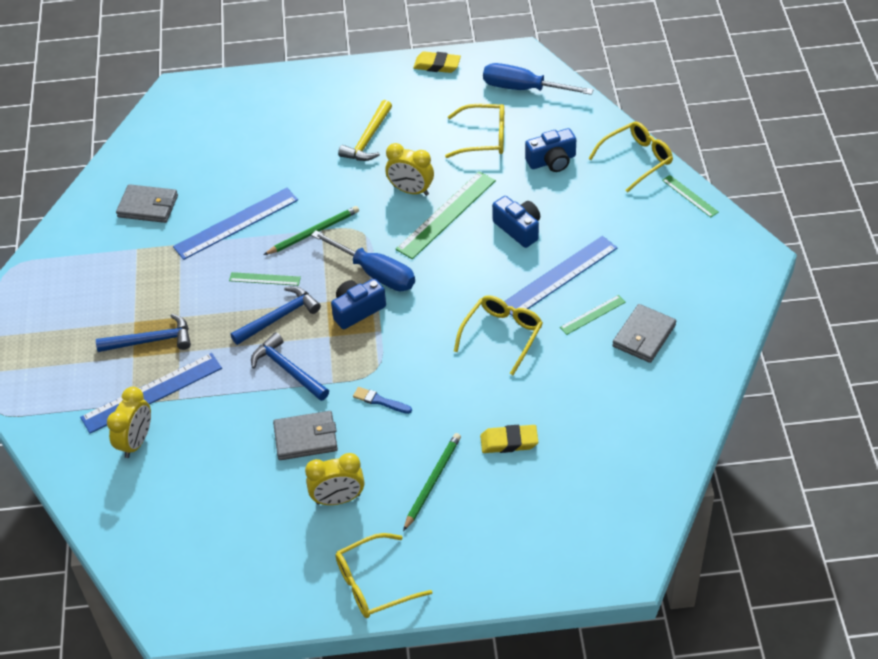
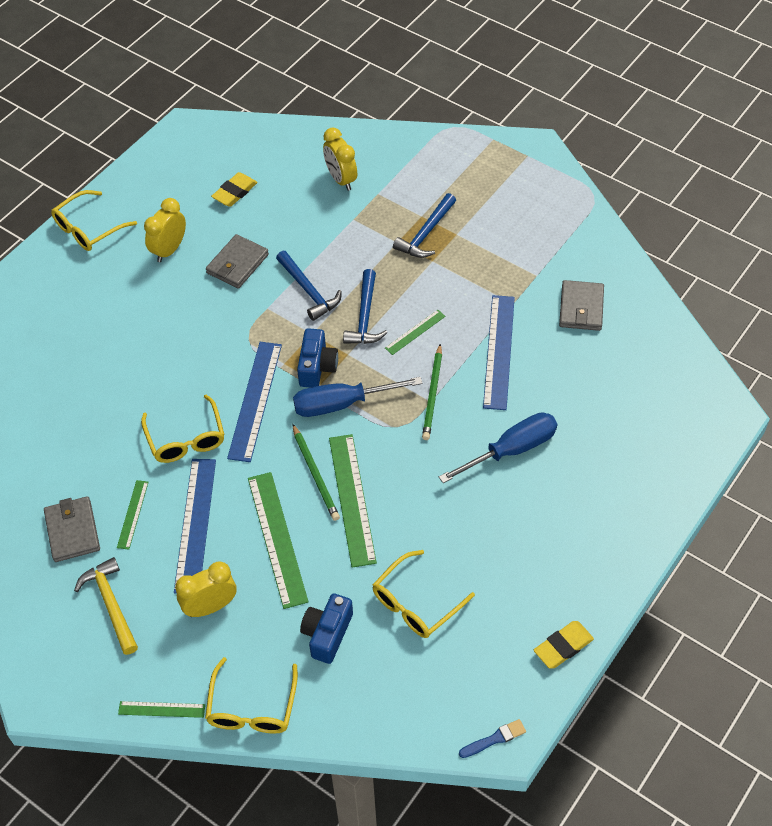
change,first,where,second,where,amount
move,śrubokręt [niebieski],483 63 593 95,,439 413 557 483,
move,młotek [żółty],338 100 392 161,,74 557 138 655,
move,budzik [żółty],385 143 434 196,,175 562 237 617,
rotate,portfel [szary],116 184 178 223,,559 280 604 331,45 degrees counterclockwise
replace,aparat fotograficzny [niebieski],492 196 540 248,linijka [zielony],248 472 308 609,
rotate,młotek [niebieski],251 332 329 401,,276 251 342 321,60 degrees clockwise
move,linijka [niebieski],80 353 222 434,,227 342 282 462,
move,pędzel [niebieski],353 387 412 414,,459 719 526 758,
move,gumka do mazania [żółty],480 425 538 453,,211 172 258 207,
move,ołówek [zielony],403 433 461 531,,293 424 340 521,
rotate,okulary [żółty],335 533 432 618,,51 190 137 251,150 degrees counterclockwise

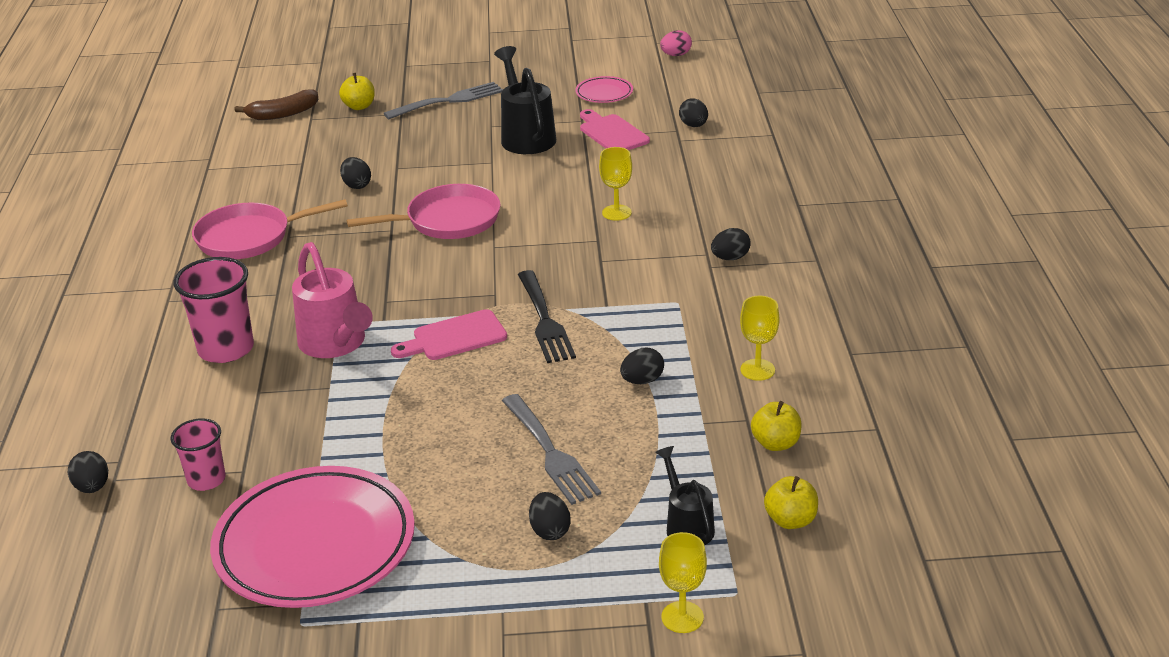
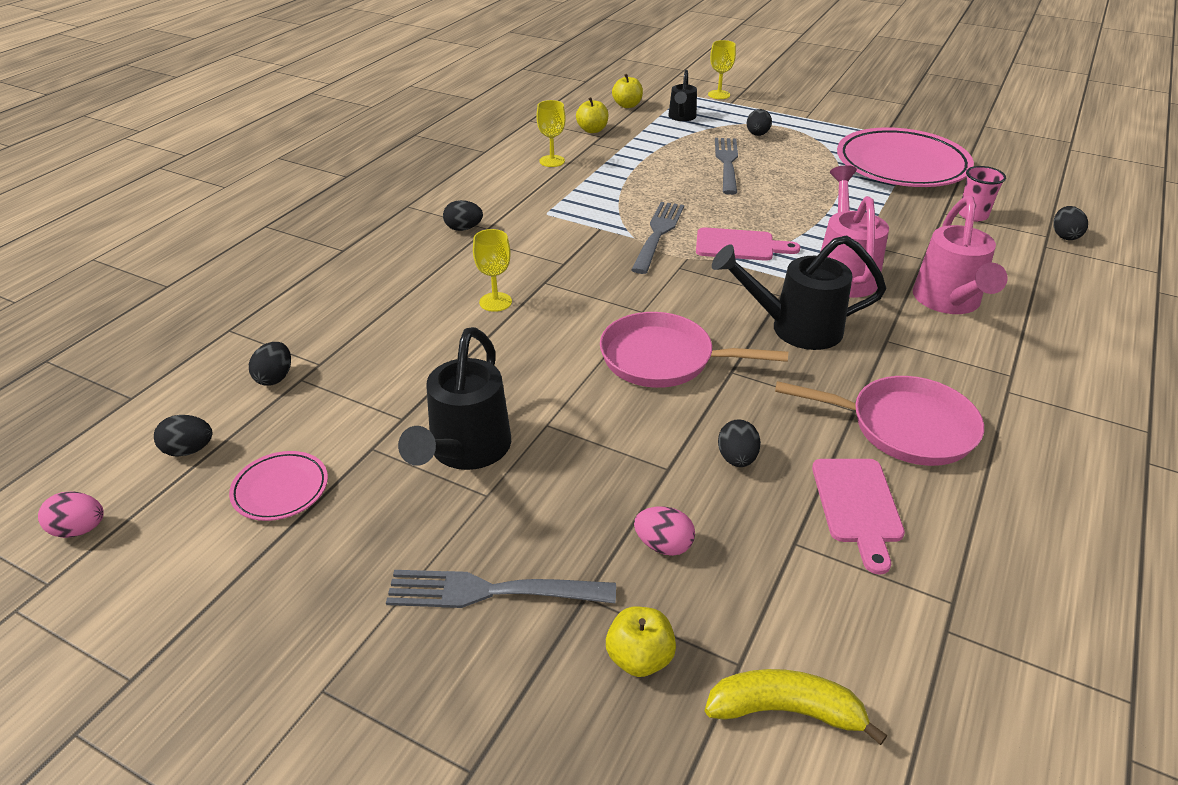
change,first,where,second,where,amount
recolor,banan [brązowy],234 89 318 120,banan [żółty],705 669 887 745,
move,deska do krojenia [różowy],580 109 650 150,,812 459 905 575,
replace,szklanka [różowy],174 257 254 363,konewka [różowy],913 196 1008 314,
recolor,widelec [czarny],518 270 576 363,widelec [szary],631 202 684 274,
move,jajko [czarny],620 347 664 384,,154 415 213 457,
insert,,,konewka [czarny],712 235 887 350,
insert,,,jajko [różowy],634 506 695 556,

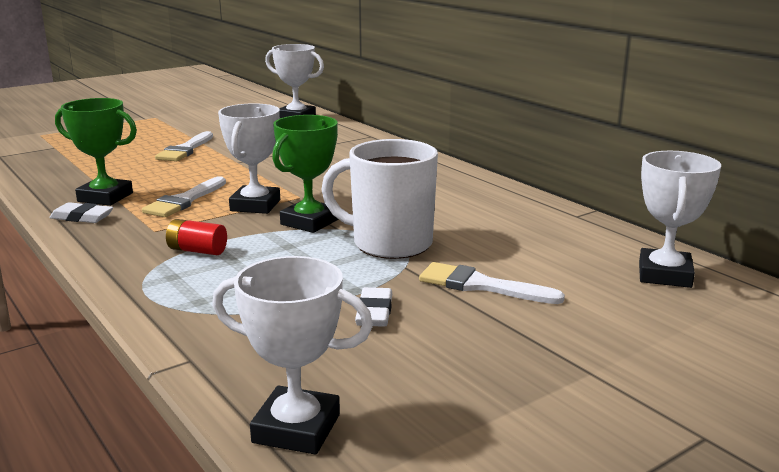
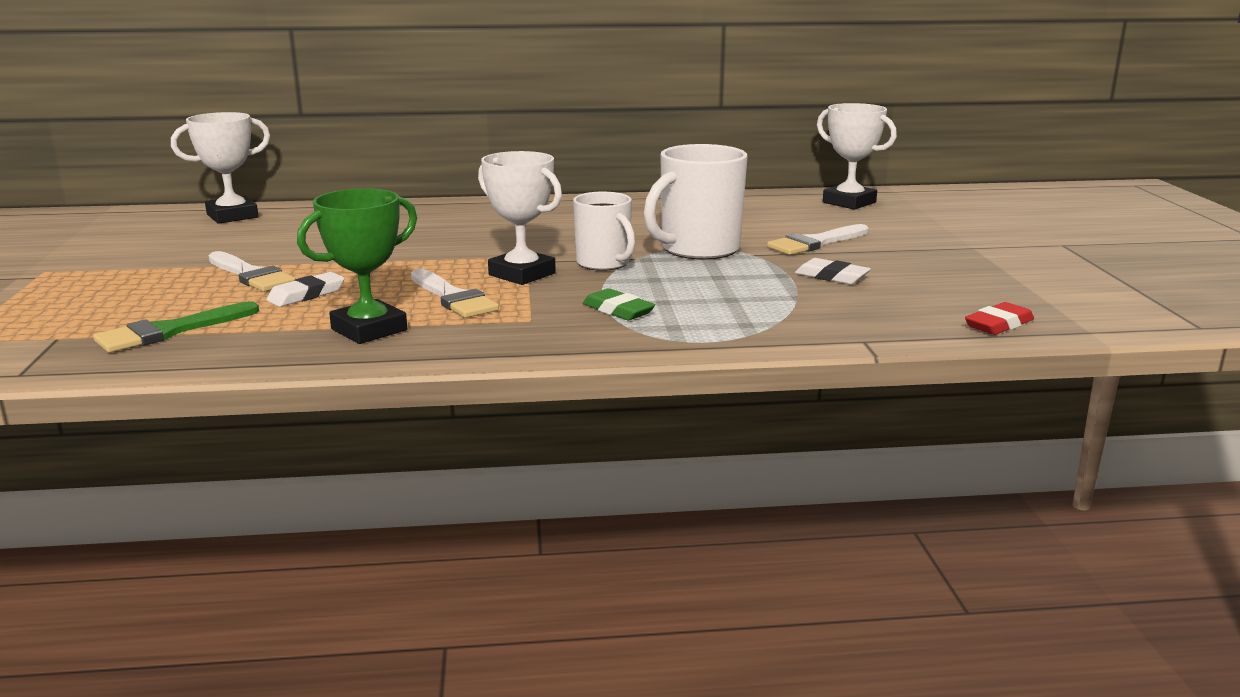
change,first,where,second,where,amount
replace,puchar [zielony],272 115 338 233,kubek [biały],573 192 635 271,
move,gumka do mazania [biały],49 202 113 223,,267 272 345 307,
replace,bateria [czerwony],166 219 227 255,gumka do mazania [zielony],583 288 655 320,
replace,puchar [biały],212 256 373 455,gumka do mazania [czerwony],965 302 1034 335,
insert,,,pędzel [zielony],93 301 259 353,

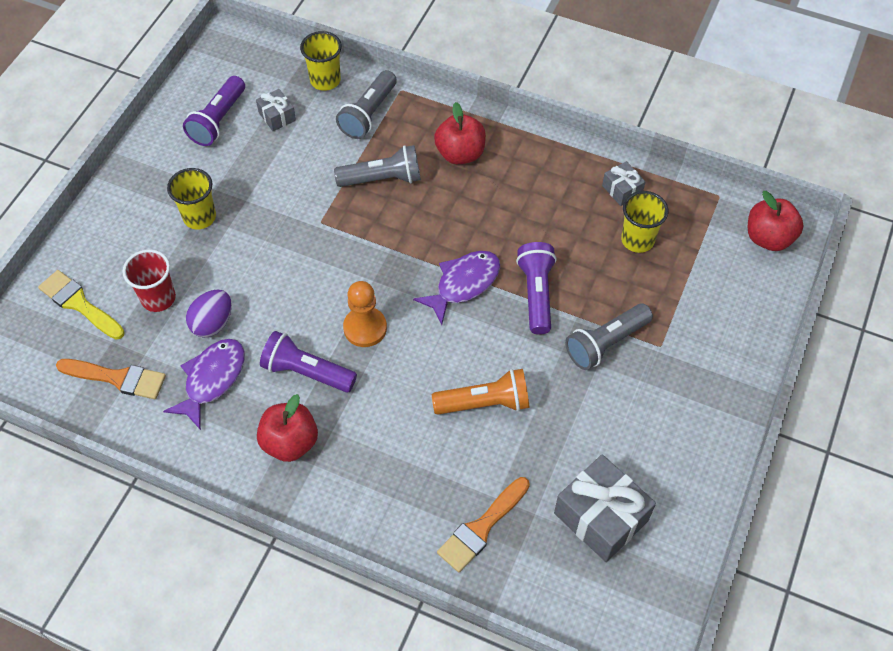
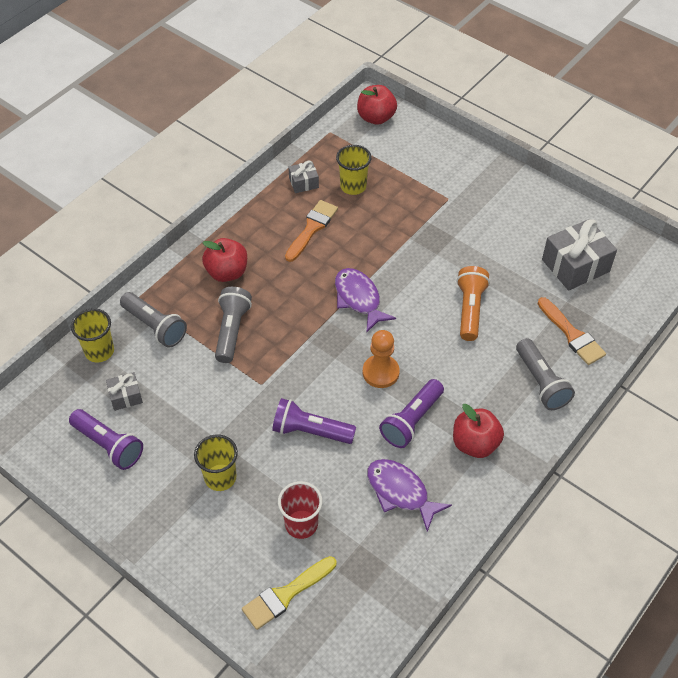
change,first,where,second,where,amount
move,latarka [fioletowy],516 242 557 335,,272 398 356 444,
delete,jajko [fioletowy],186 290 232 338,,,
move,latarka [szary],565 303 653 370,,516 338 575 410,
move,pędzel [pomarańczowy],56 359 166 399,,285 200 338 262,

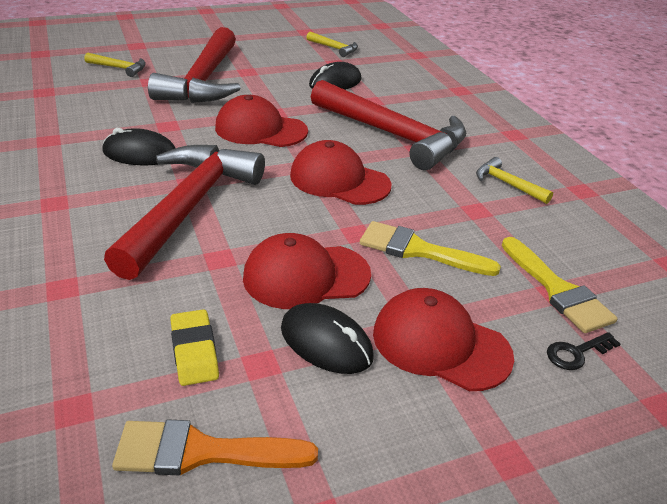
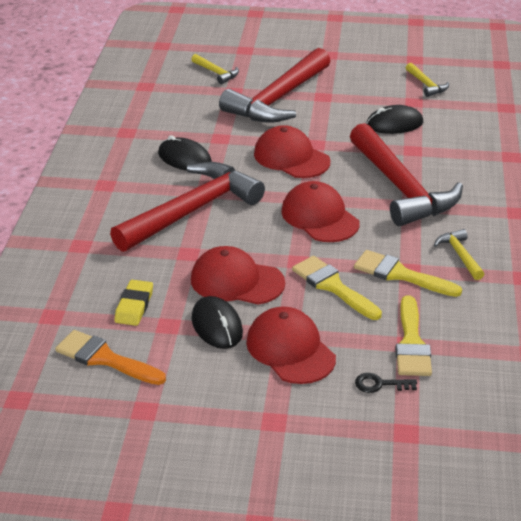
change,first,where,second,where,amount
insert,,,pędzel [żółty],354 250 462 297,

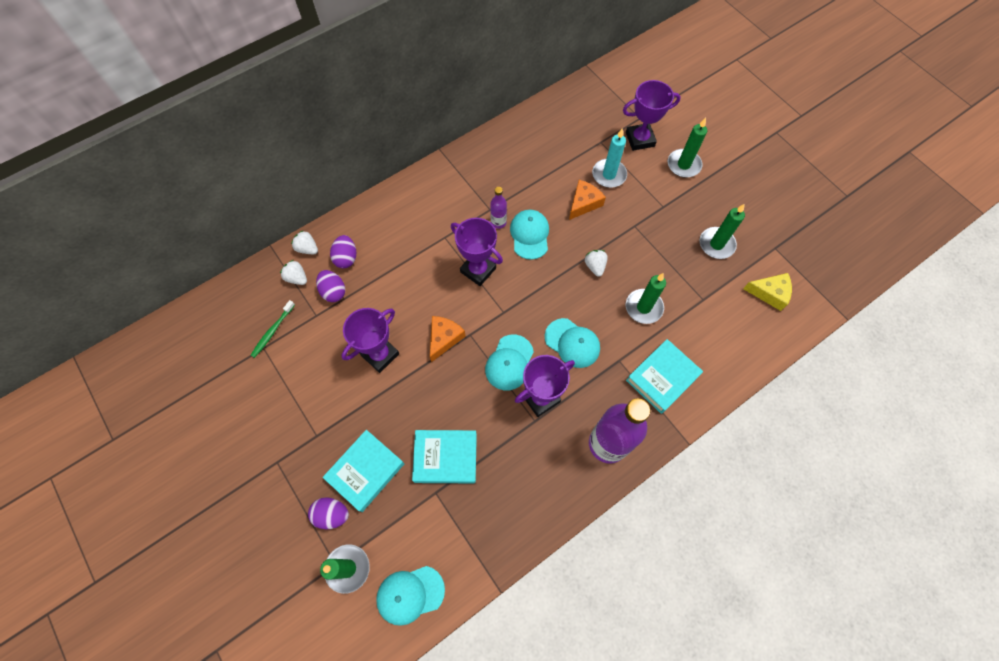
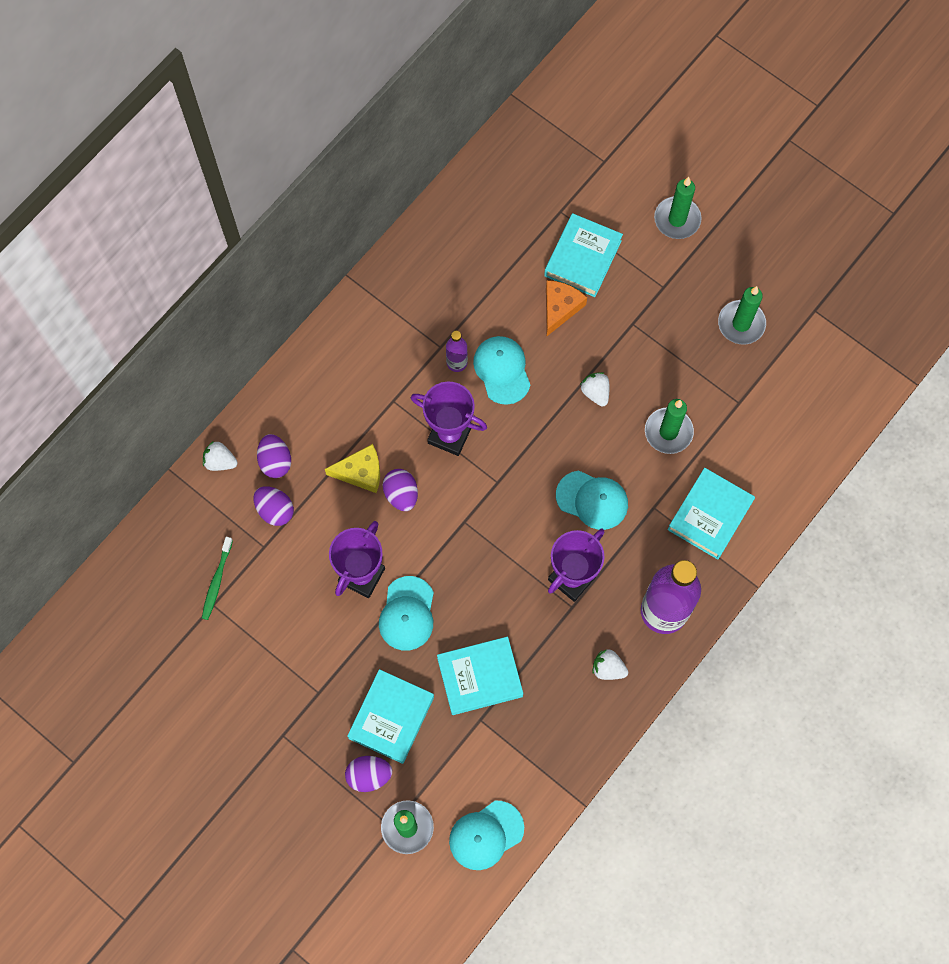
change,first,where,second,where,amount
delete,puchar [fioletowy],623 80 681 151,,,
replace,świeca [turkusowy],592 129 627 188,książka [turkusowy],544 213 623 297,
move,truskawka [biały],280 260 307 285,,592 649 628 680,
move,ser [żółty],743 273 792 311,,325 444 380 493,
delete,ser [pomarańczowy],430 316 466 362,,,
move,czapka [turkusowy],485 335 534 390,,379 576 434 651,
insert,,,jajko [fioletowy],383 469 418 511,

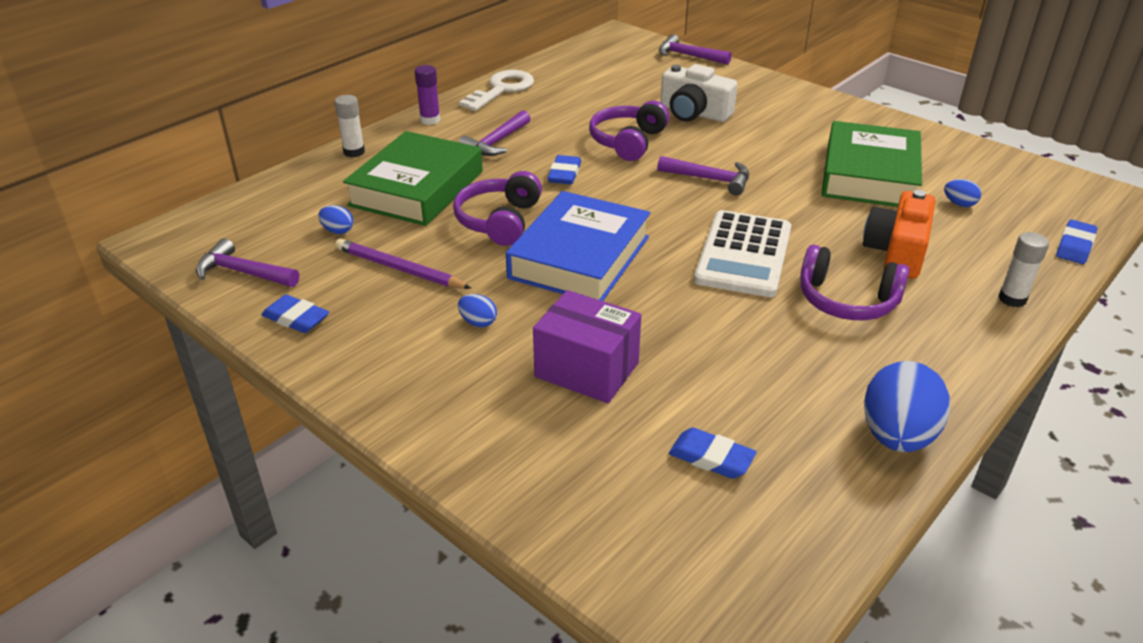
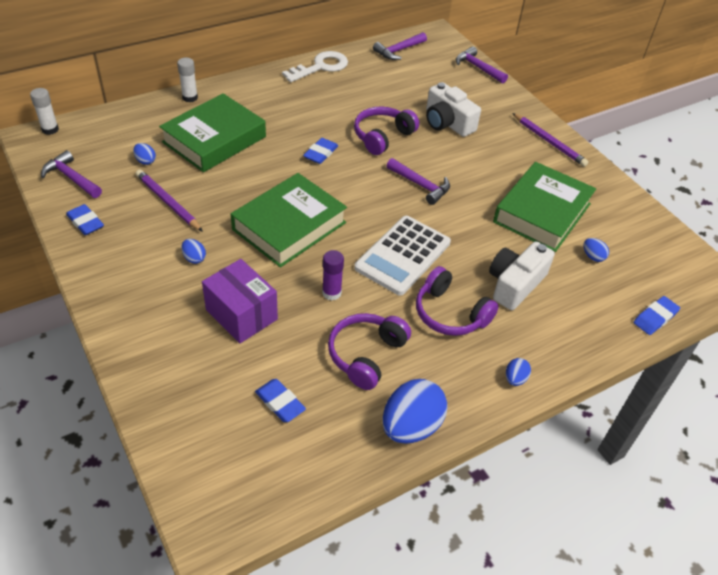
change,first,where,second,where,amount
move,klej w sztyfcie [fioletowy],415 65 440 125,,322 250 344 300,
move,młotek [fioletowy],459 110 531 156,,373 32 427 60,
move,słuchawki [fioletowy],453 171 542 246,,328 313 411 390,
recolor,aparat fotograficzny [pomarańczowy],863 190 935 279,aparat fotograficzny [biały],489 241 555 310,
recolor,książka [niebieski],506 191 650 301,książka [zielony],231 173 347 268,
move,klej w sztyfcie [biały],998 232 1049 307,,30 88 59 135,
insert,,,ołówek [fioletowy],513 113 589 167,
insert,,,jajko [niebieski],506 358 531 386,

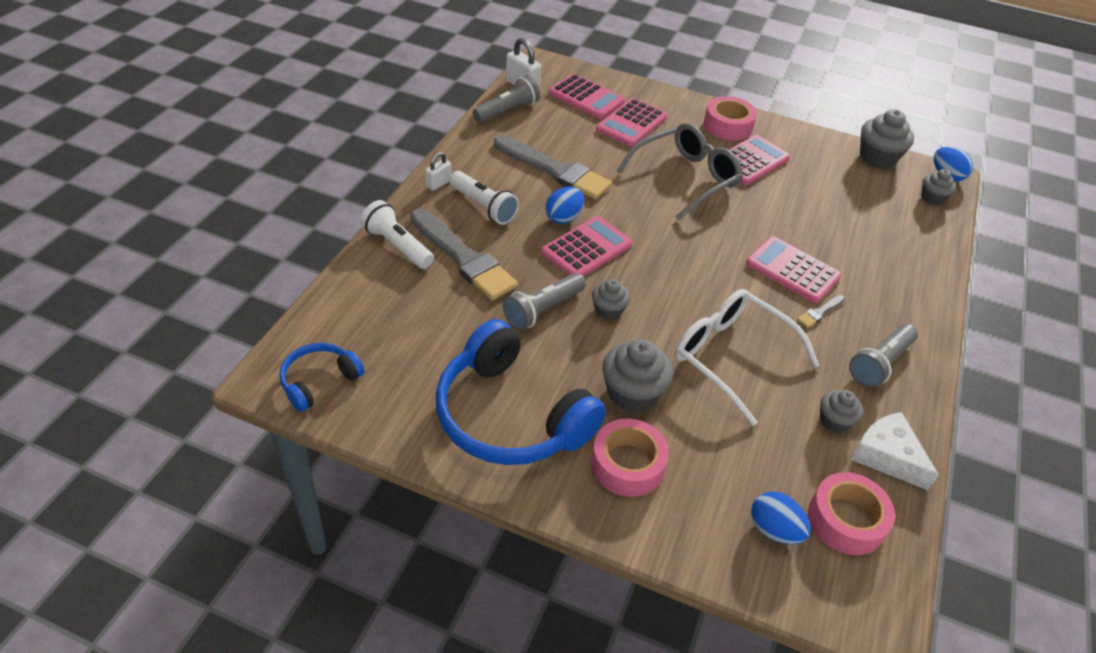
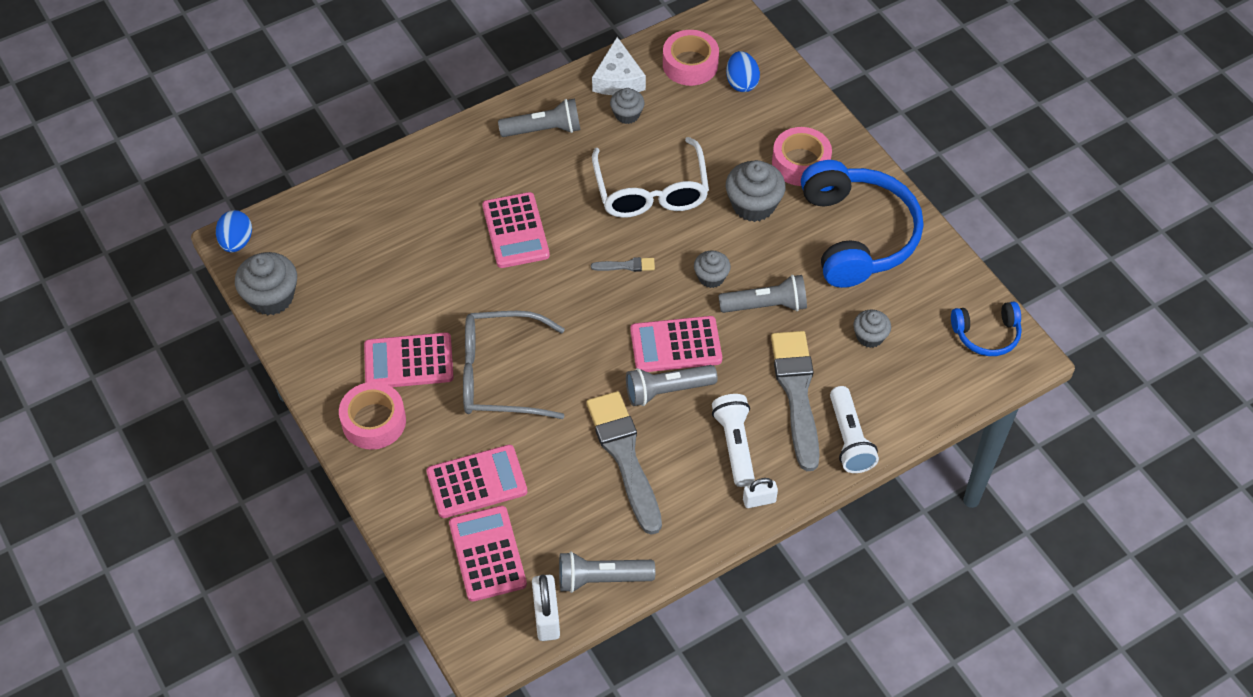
change,first,where,second,where,amount
move,muffinka [szary],921 169 956 205,,853 310 891 348,
replace,jajko [niebieski],545 187 584 224,latarka [szary],626 365 718 406,
move,pędzel [szary],797 295 845 328,,591 257 655 272,

